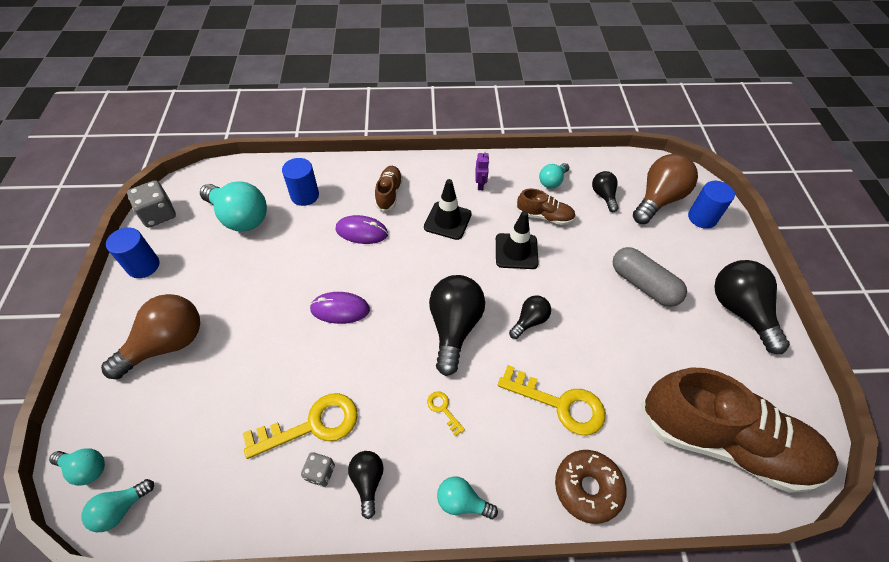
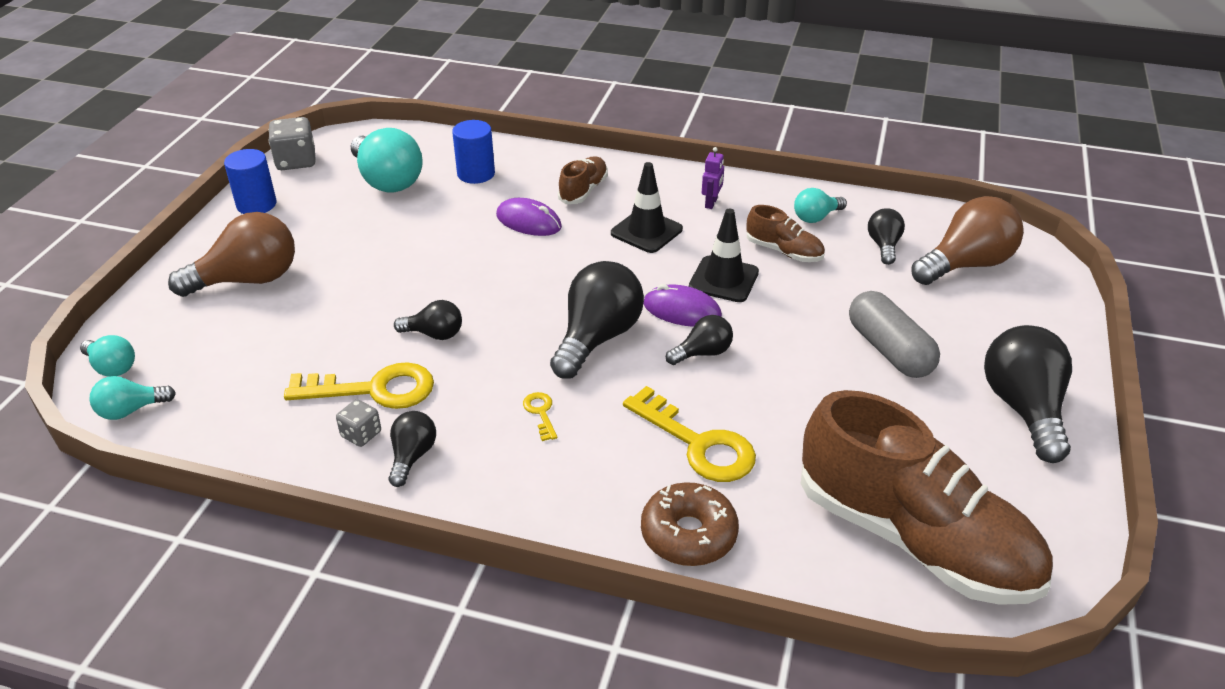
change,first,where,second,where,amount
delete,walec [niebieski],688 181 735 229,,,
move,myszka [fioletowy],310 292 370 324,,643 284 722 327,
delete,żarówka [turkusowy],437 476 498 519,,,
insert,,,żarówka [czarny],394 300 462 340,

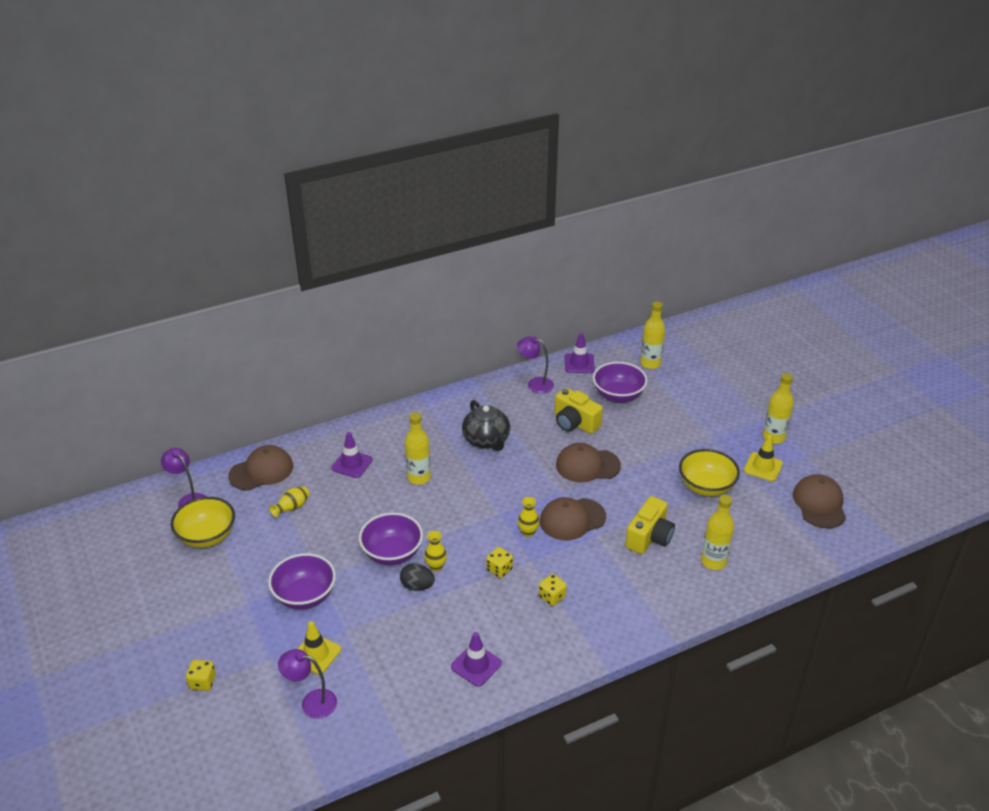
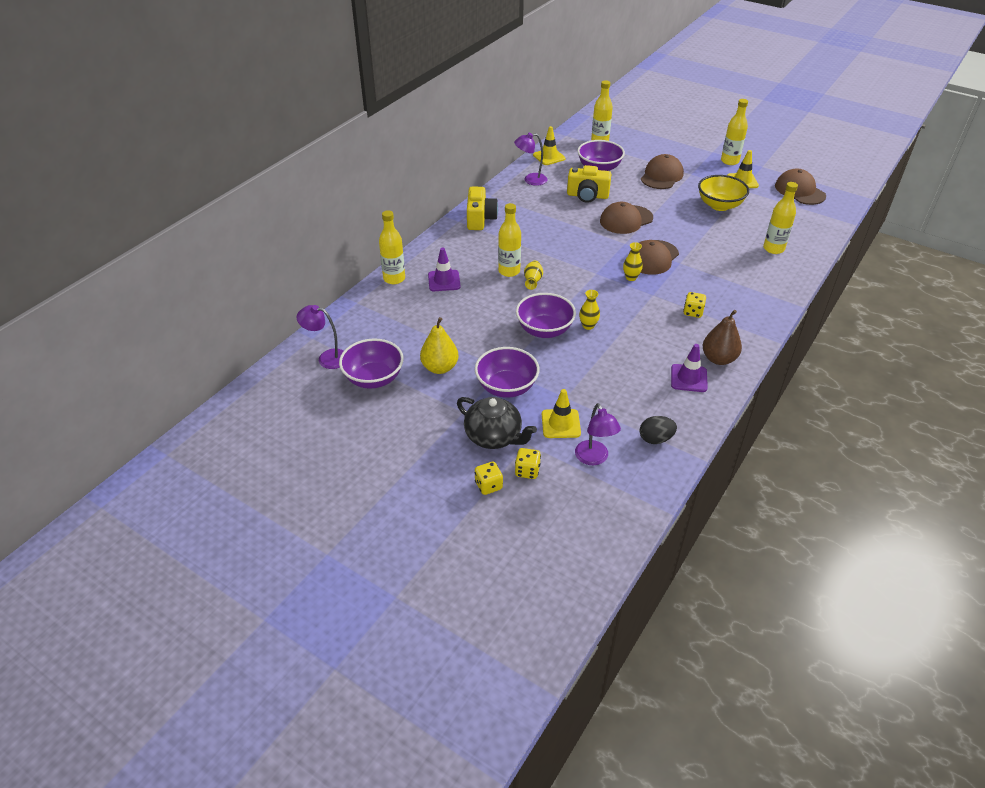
change,first,where,second,where,amount
recolor,pachołek [fioletowy],565 333 595 373,pachołek [żółty],533 126 565 165,
move,imbryk [czarny],462 400 510 451,,457 397 537 449,
move,czapka [brązowy],228 445 293 490,,641 154 684 189,
move,wazon [żółty],269 486 310 517,,524 261 543 290,
move,aparat fotograficzny [żółty],625 496 675 554,,467 187 498 230,
recolor,miska [żółty],171 497 235 548,miska [fioletowy],339 339 404 389,
move,kostka do gry [żółty],486 547 513 578,,515 448 541 479,
move,jajko [czarny],400 563 435 591,,640 416 677 444,
rotate,lampka [fioletowy],278 649 337 719,,575 403 621 465,90 degrees counterclockwise
insert,,,butelka [żółty],379 210 405 284,
insert,,,gruszka [brązowy],703 310 742 365,
insert,,,gruszka [żółty],420 317 459 374,

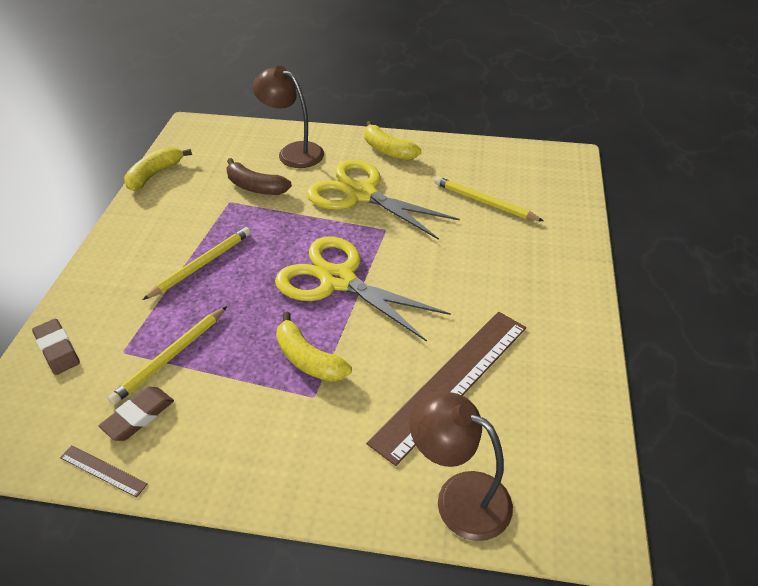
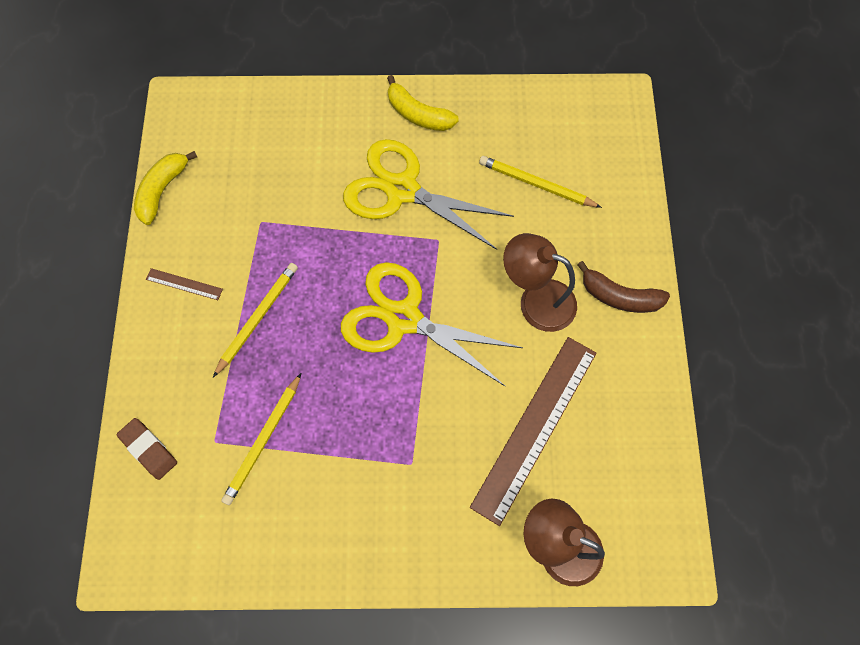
change,first,where,second,where,amount
move,lampka [brązowy],252 66 324 168,,503 233 577 332,
move,banan [brązowy],226 158 292 195,,577 261 670 313,
delete,banan [żółty],276 312 352 382,,,
delete,gumka do mazania [brązowy],99 387 174 441,,,
move,linijka [brązowy],60 445 148 498,,146 268 223 300,

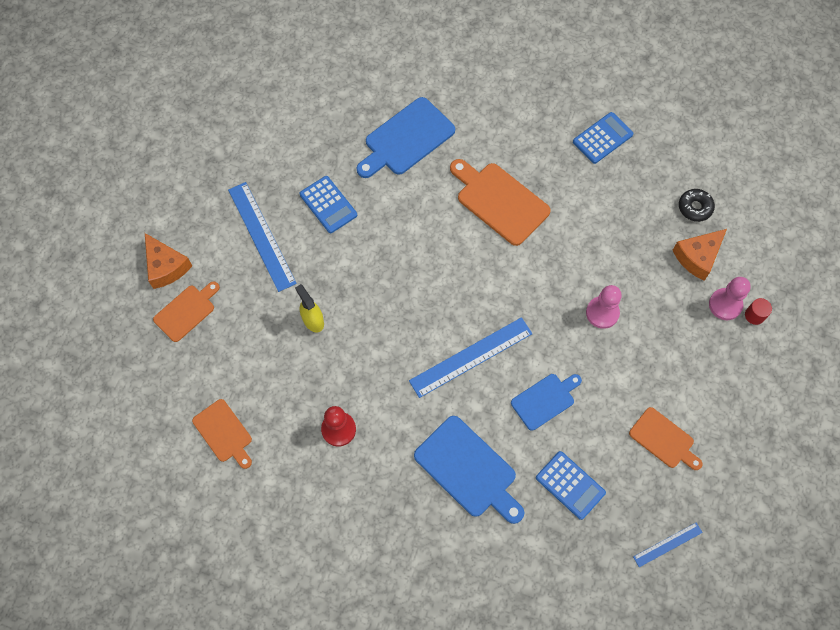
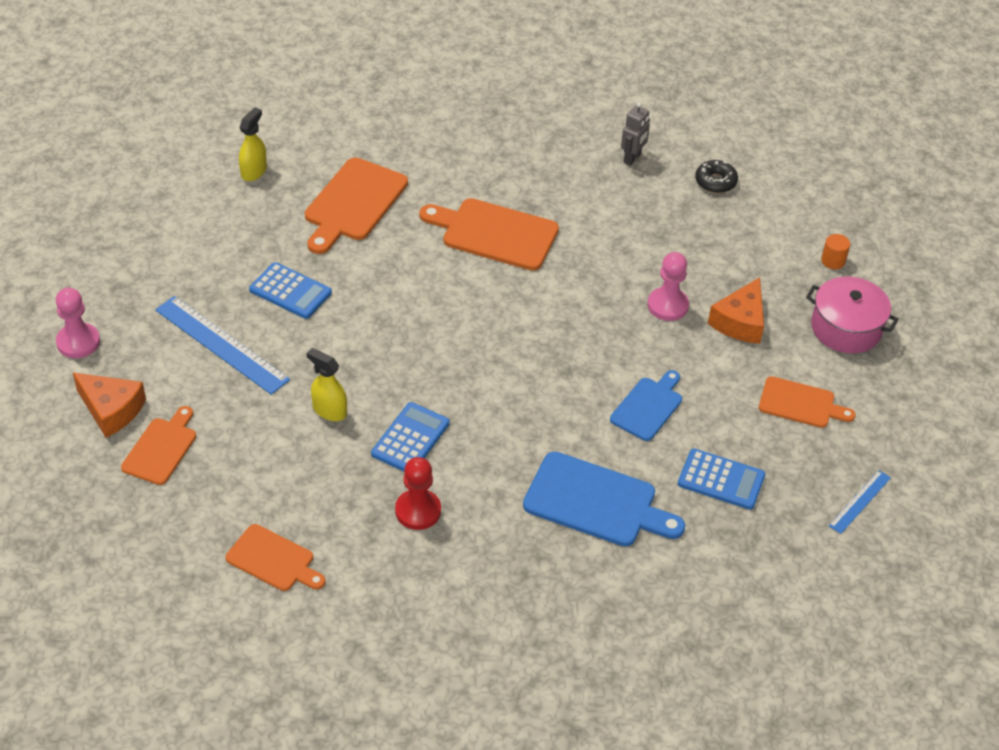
change,first,where,second,where,amount
recolor,deska do krojenia [niebieski],357 97 455 178,deska do krojenia [pomarańczowy],305 158 408 254,
move,kalkulator [niebieski],573 112 634 164,,371 402 450 471,
move,ser [pomarańczowy],672 229 727 281,,708 277 764 344,
move,pionek [różowy],709 277 751 320,,56 288 100 358,
recolor,walec [czerwony],745 298 772 325,walec [pomarańczowy],821 234 850 269,
delete,linijka [niebieski],409 317 533 398,,,
insert,,,robot [szary],621 102 650 166,
insert,,,spryskiwacz [żółty],239 107 267 181,
insert,,,garnek [różowy],806 276 898 354,

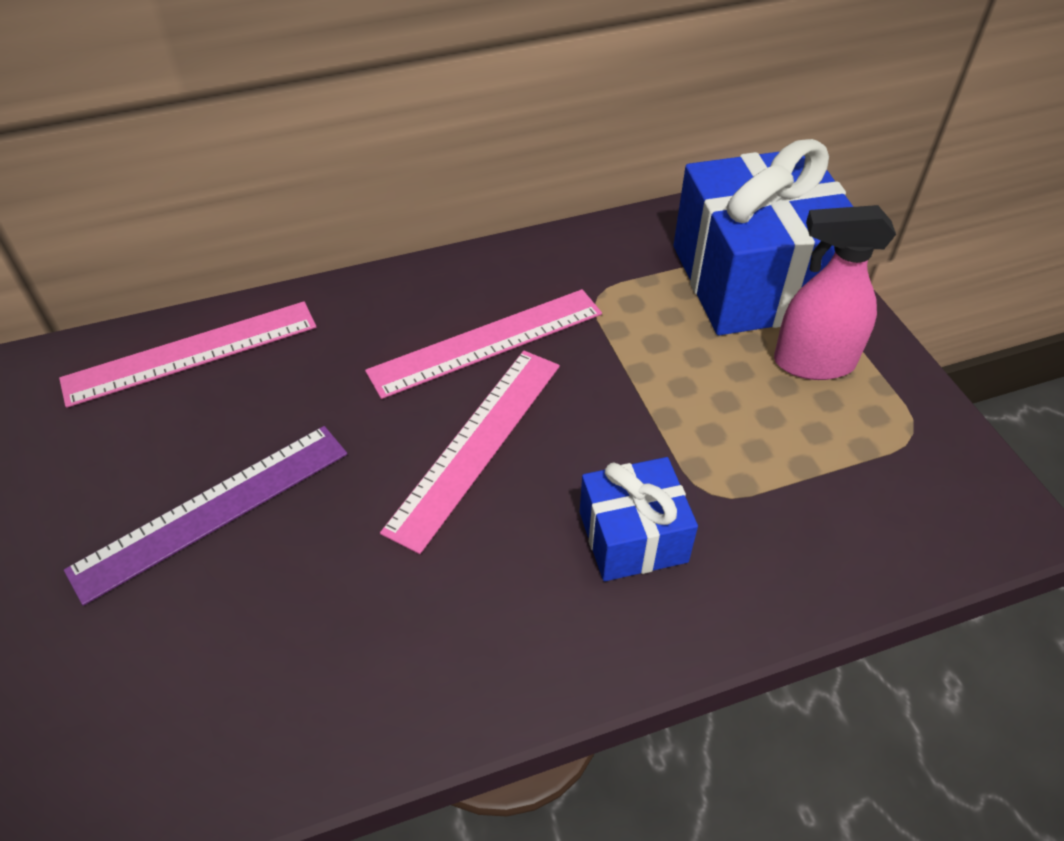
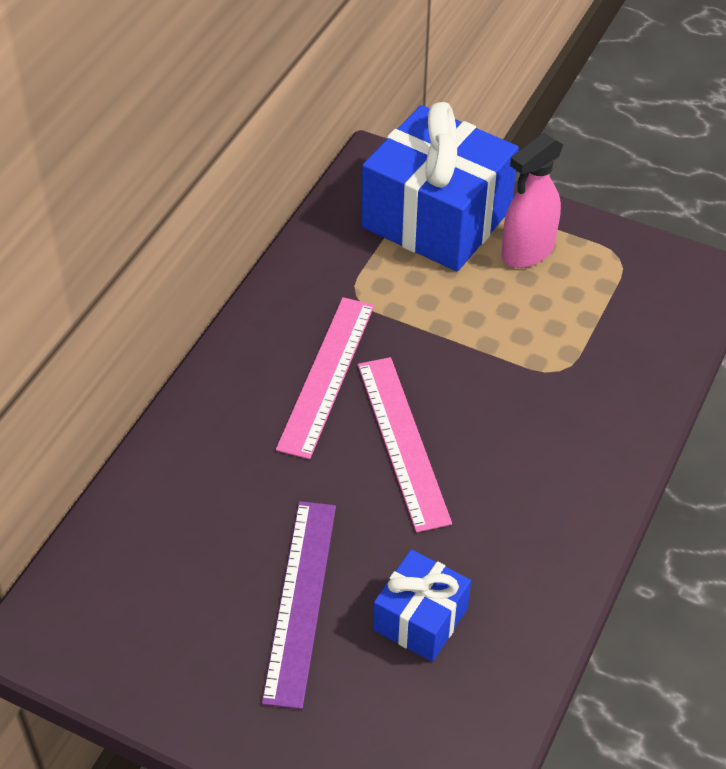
change,first,where,second,where,amount
delete,linijka [różowy],59 301 316 408,,,
move,prezent [niebieski],580 457 698 581,,373 549 471 662,

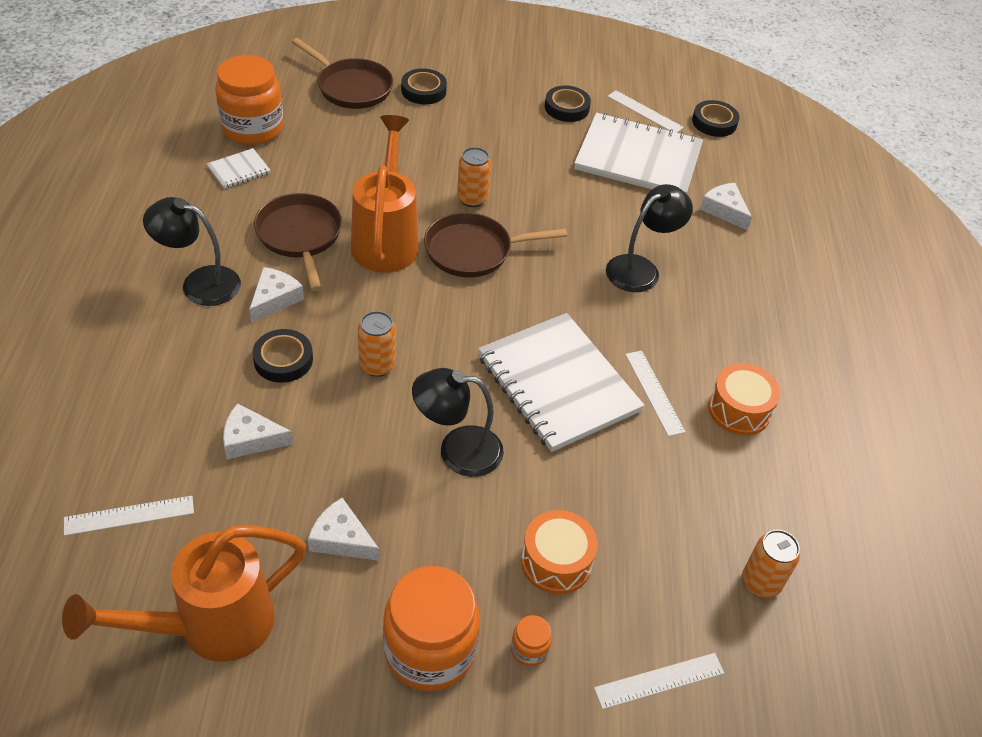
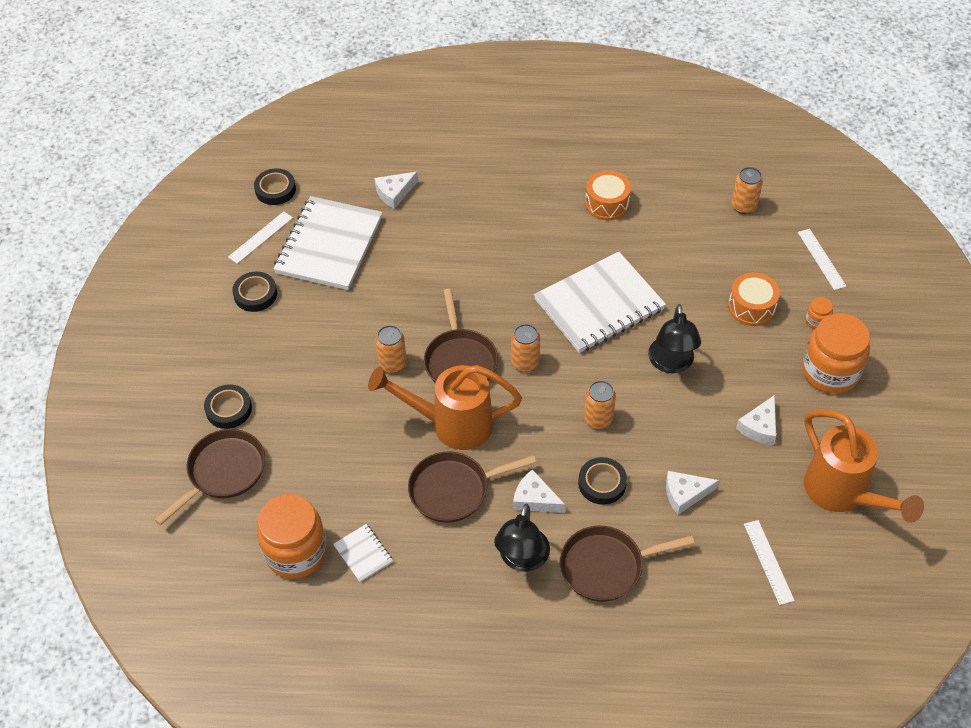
change,first,where,second,where,amount
delete,lampka [czarny],606 184 693 292,,,
delete,linijka [biały],625 351 686 437,,,
rotate,ser [biały],223 403 293 459,,666 471 719 514,75 degrees clockwise
insert,,,puszka [pomarańczowy],511 324 540 372,
insert,,,patelnia [brązowy],560 526 695 602,

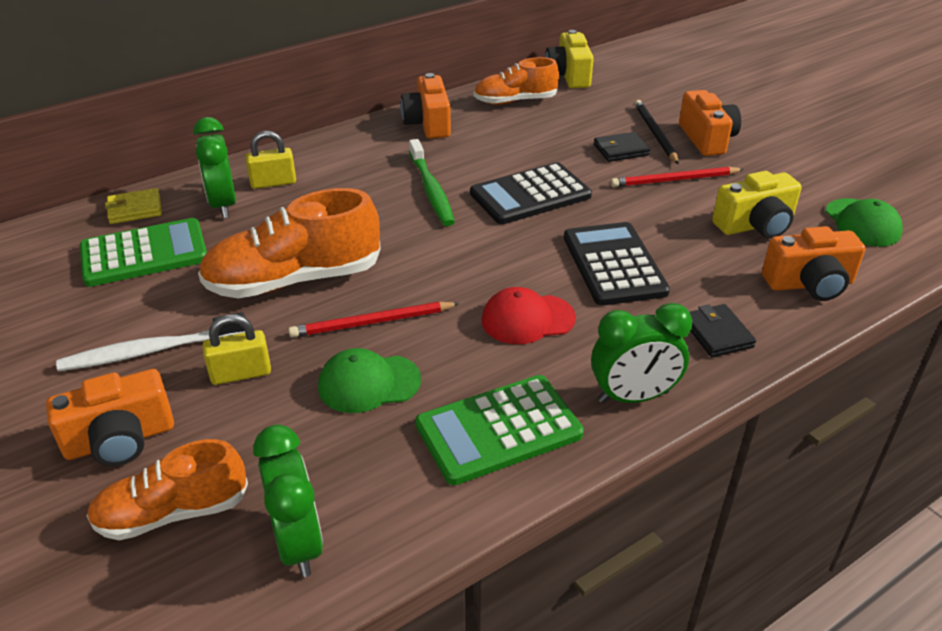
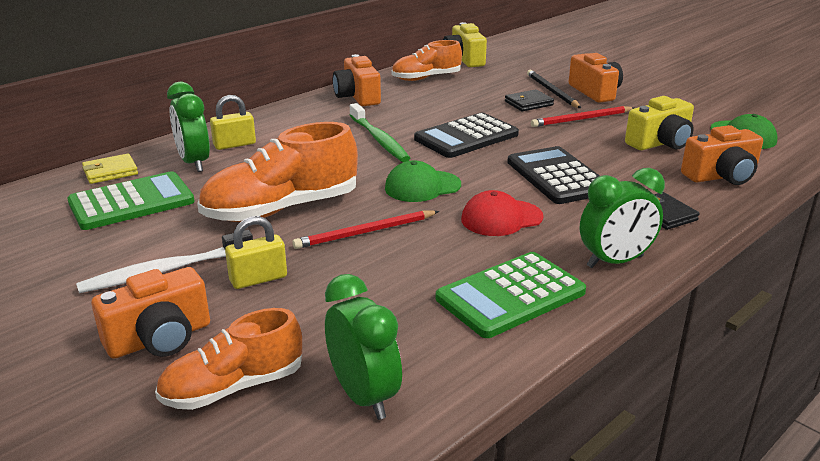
change,first,where,second,where,amount
move,czapka [zielony],318 348 421 413,,385 160 461 202,

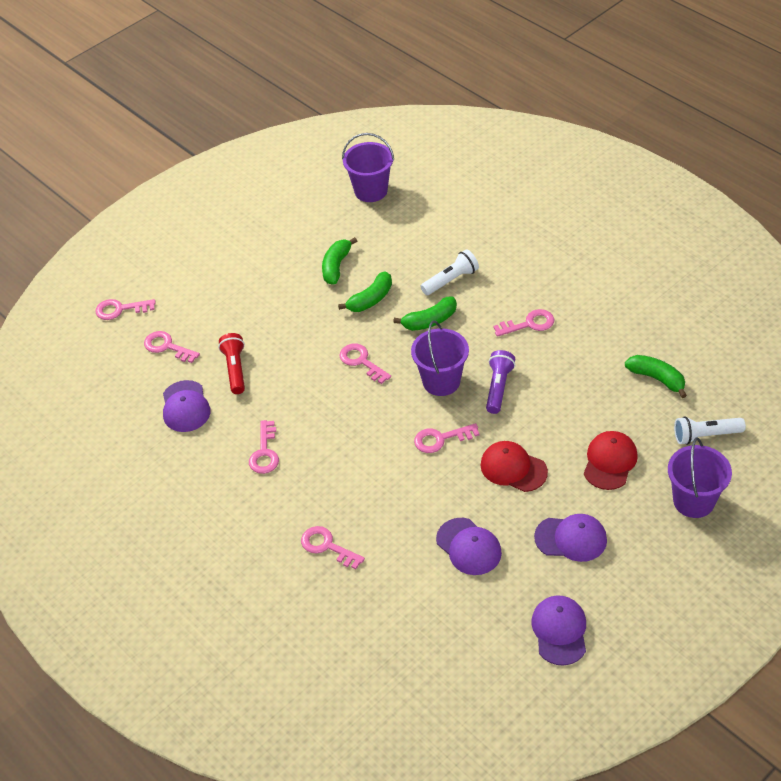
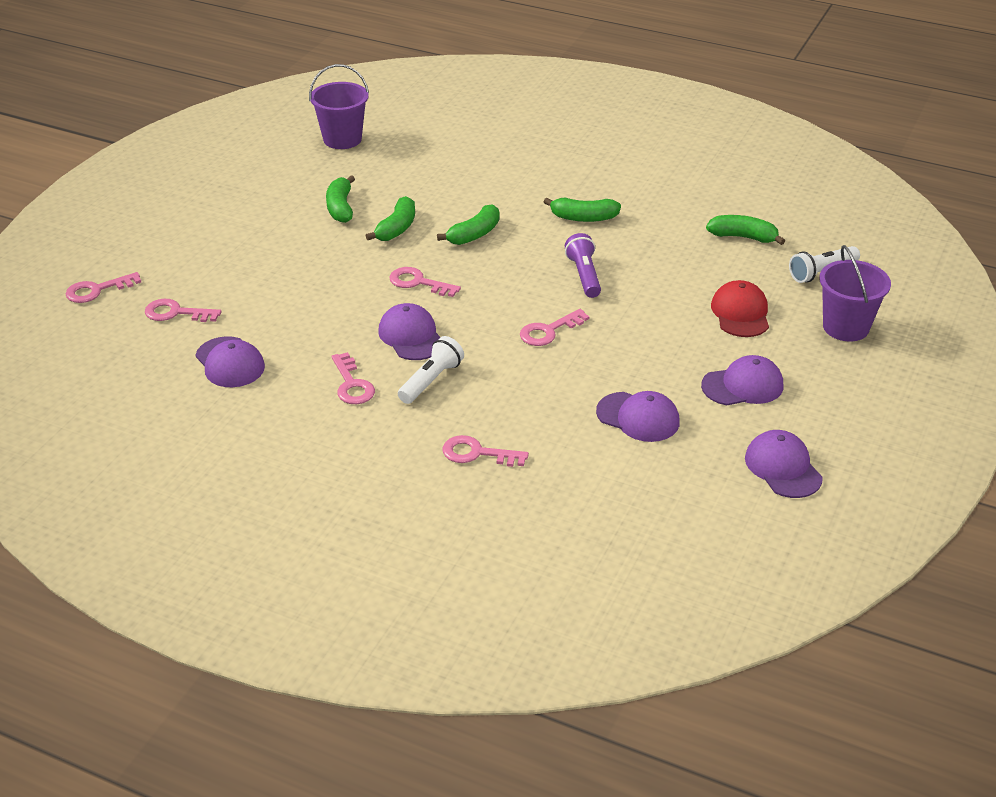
change,first,where,second,where,amount
move,latarka [biały],421 249 479 295,,398 336 464 404,
replace,klucz [różowy],493 309 554 337,banan [zielony],544 198 621 222,
delete,wiadro [fioletowy],411 320 469 396,,,
delete,latarka [czerwony],218 333 245 394,,,
delete,czapka [czerwony],481 441 548 492,,,
insert,,,czapka [fioletowy],378 303 441 360,

